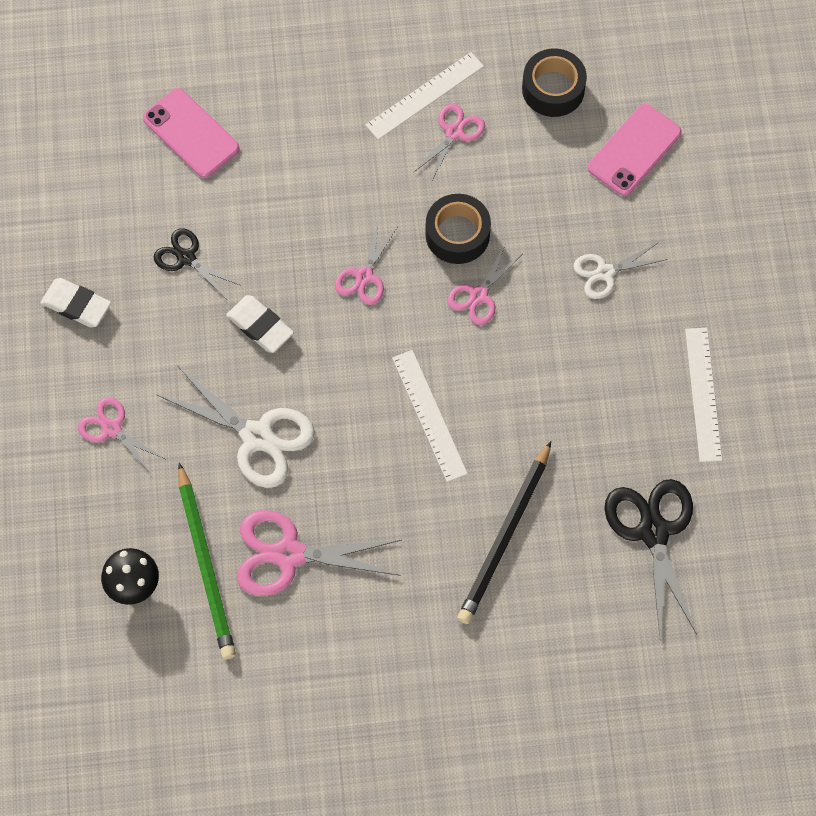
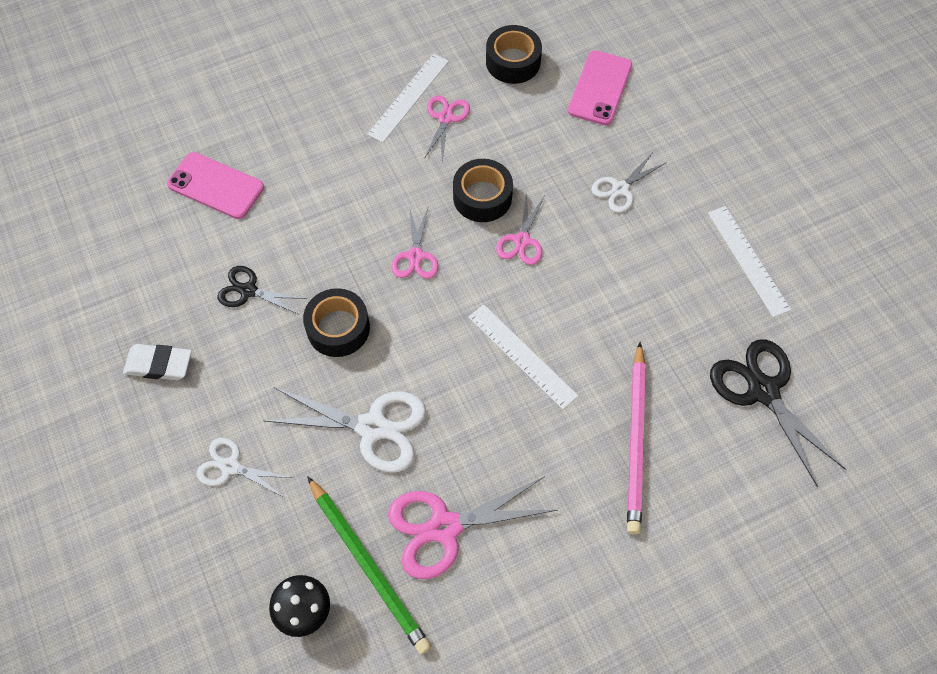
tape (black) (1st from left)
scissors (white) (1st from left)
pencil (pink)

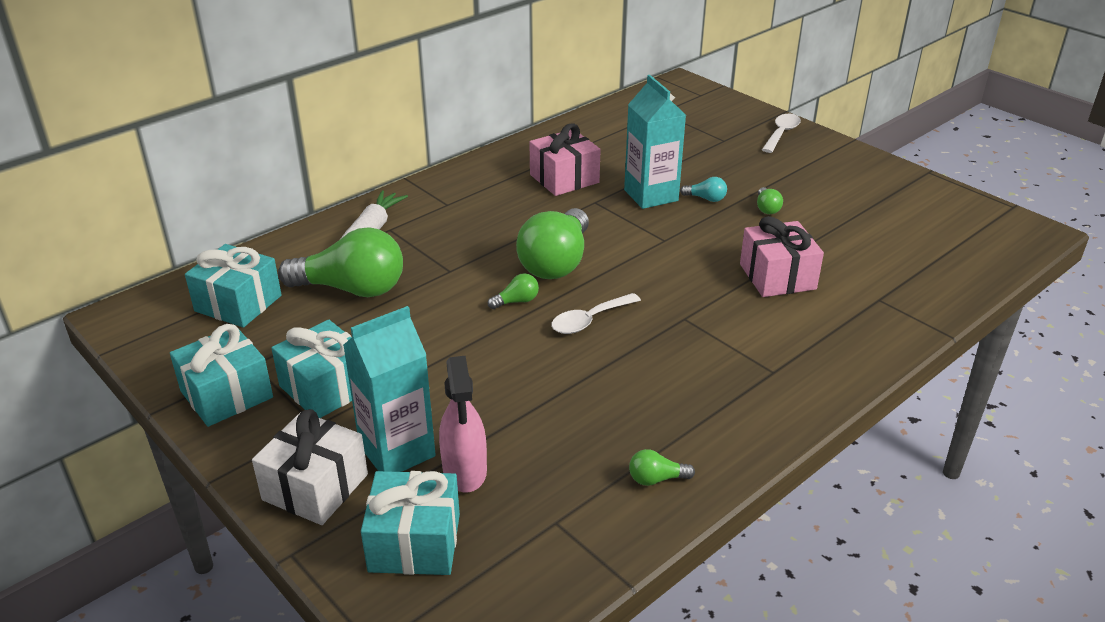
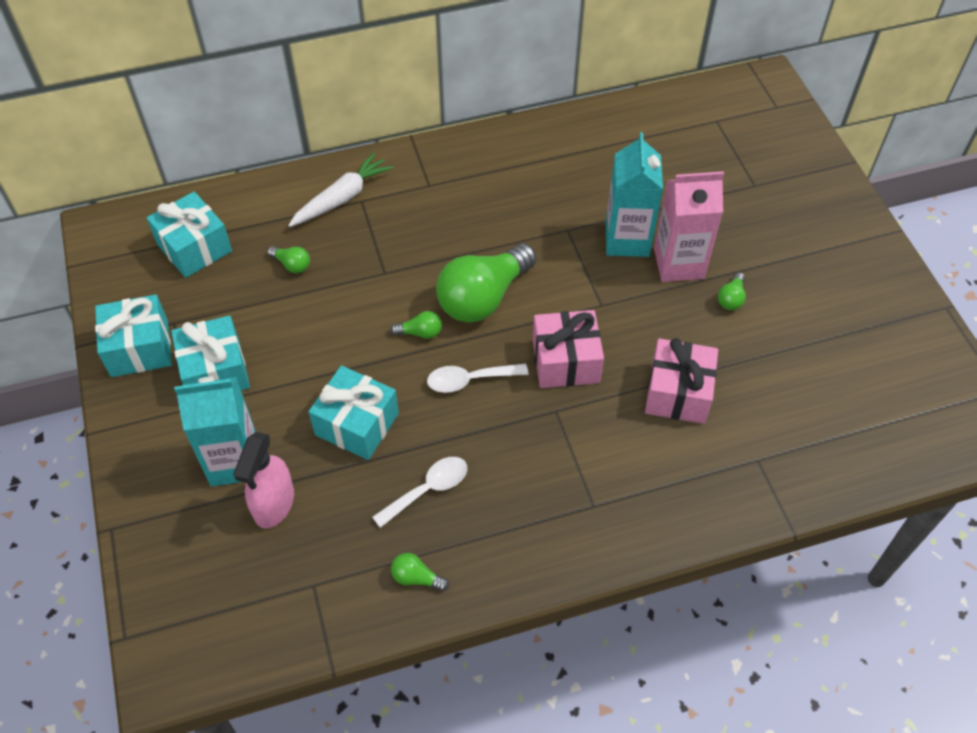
spoon (white) (1st from left)
gift (pink) (1st from left)
carton (pink)
light bulb (green) (1st from left)
gift (white)
gift (turquoise) (4th from left)

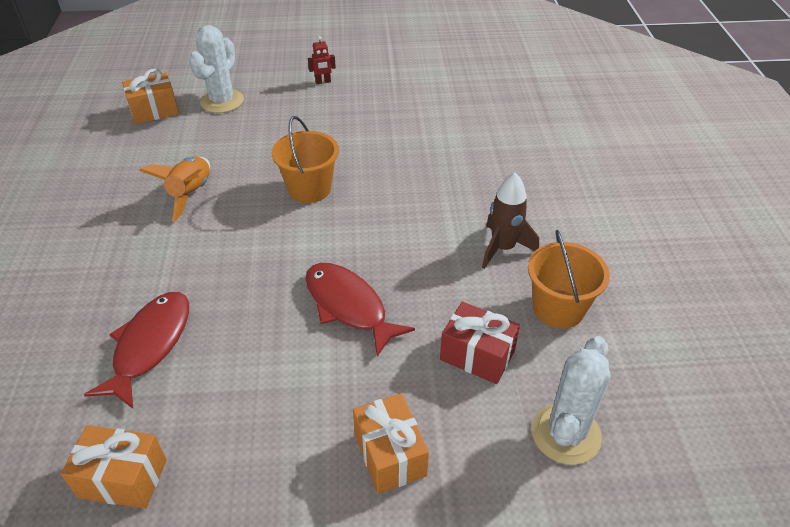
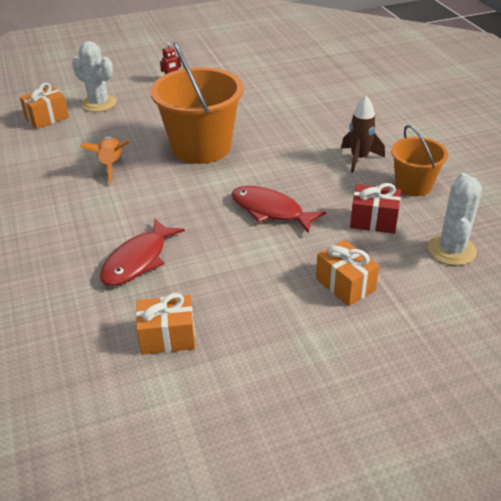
cactus (white) (1st from left)
bucket (orange) (1st from left)
fish (red) (1st from left)

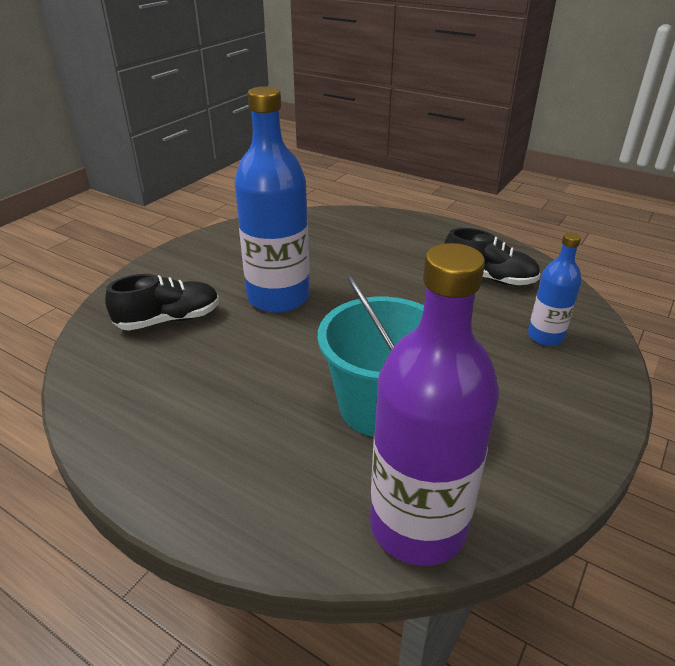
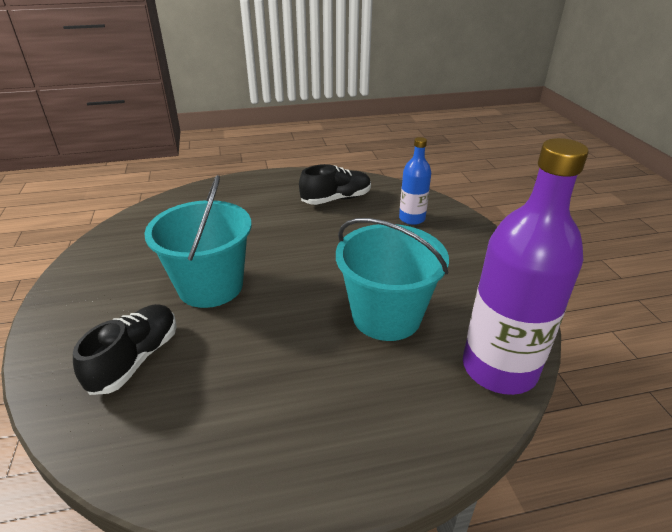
bucket (turquoise) (1st from left)

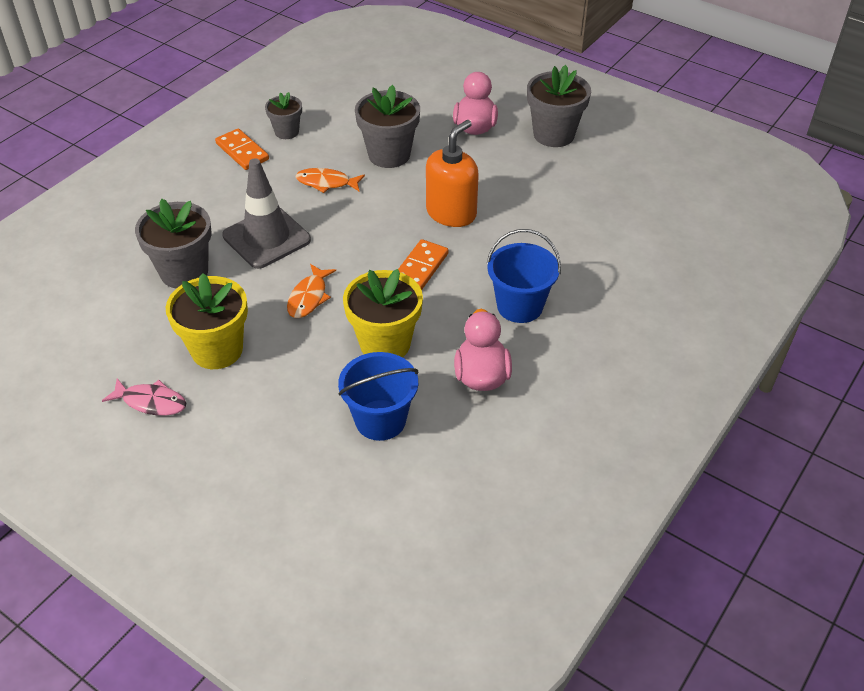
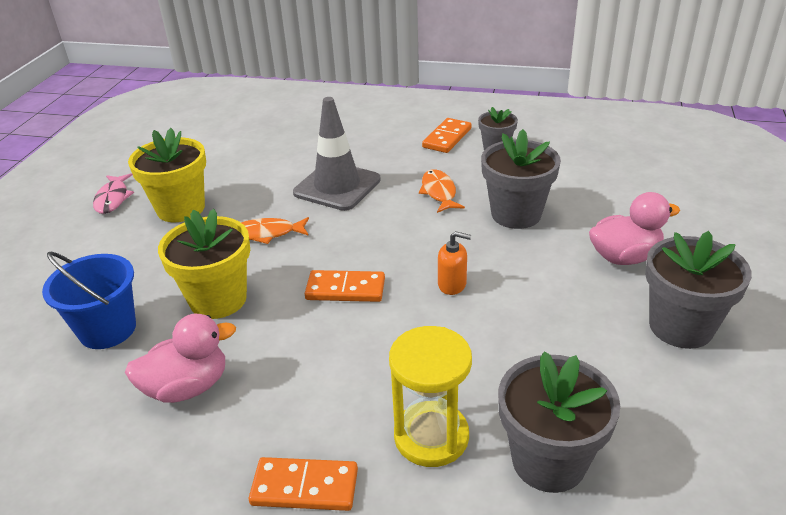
soap dispenser (orange)
flower pot (grey) (3rd from left)
bucket (blue) (2nd from left in the first image)
hourglass (yellow)
domino (orange) (1st from left)

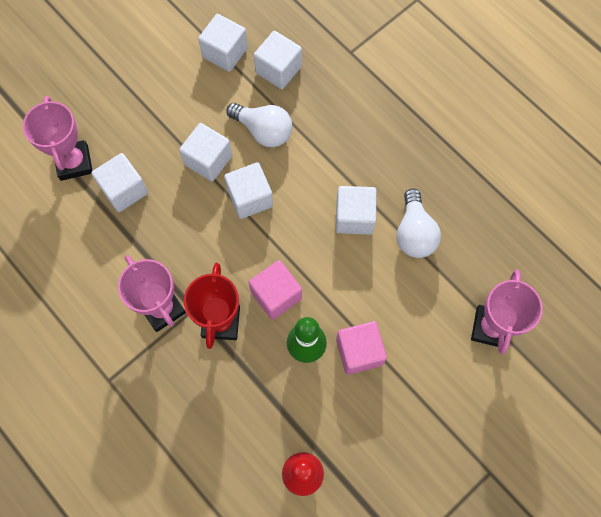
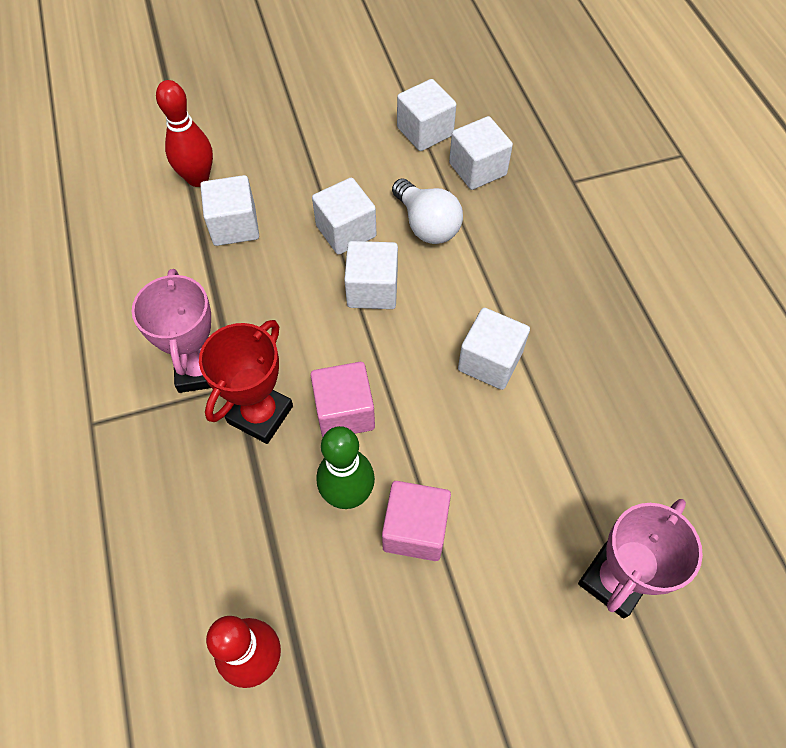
bowling pin (red) (1st from left)
light bulb (white) (2nd from left in the first image)

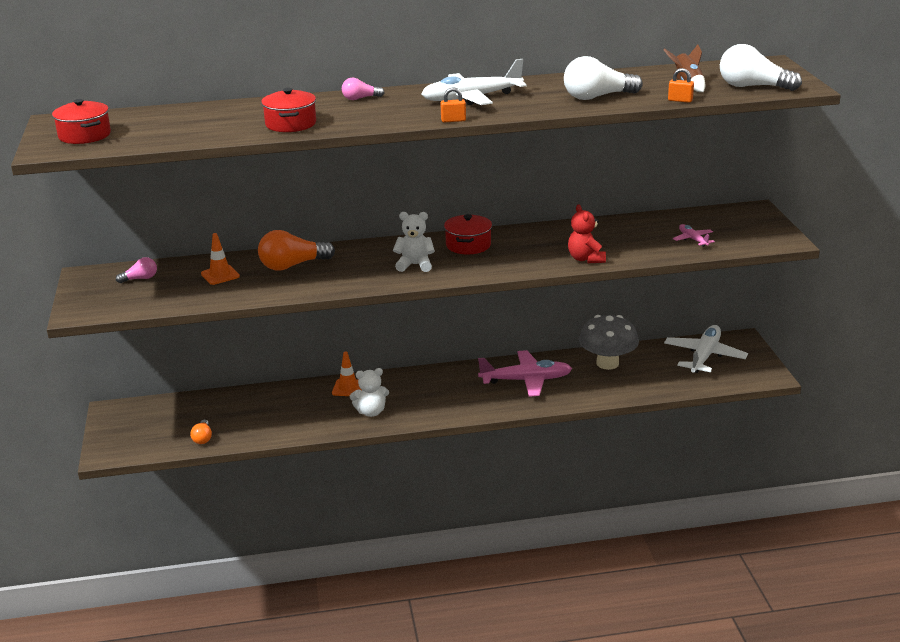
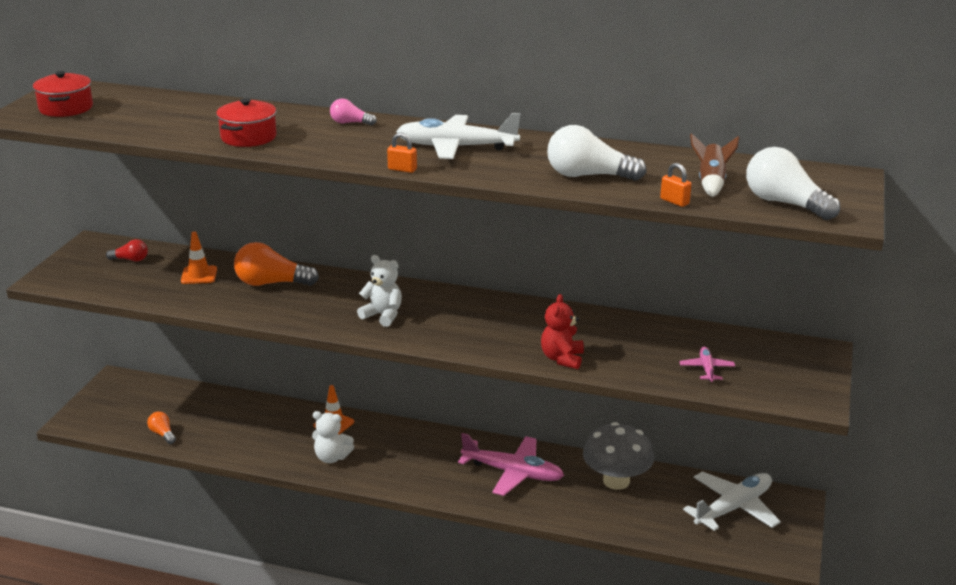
pot (red) (3rd from left in the first image)
light bulb (red)
light bulb (orange) (1st from left)

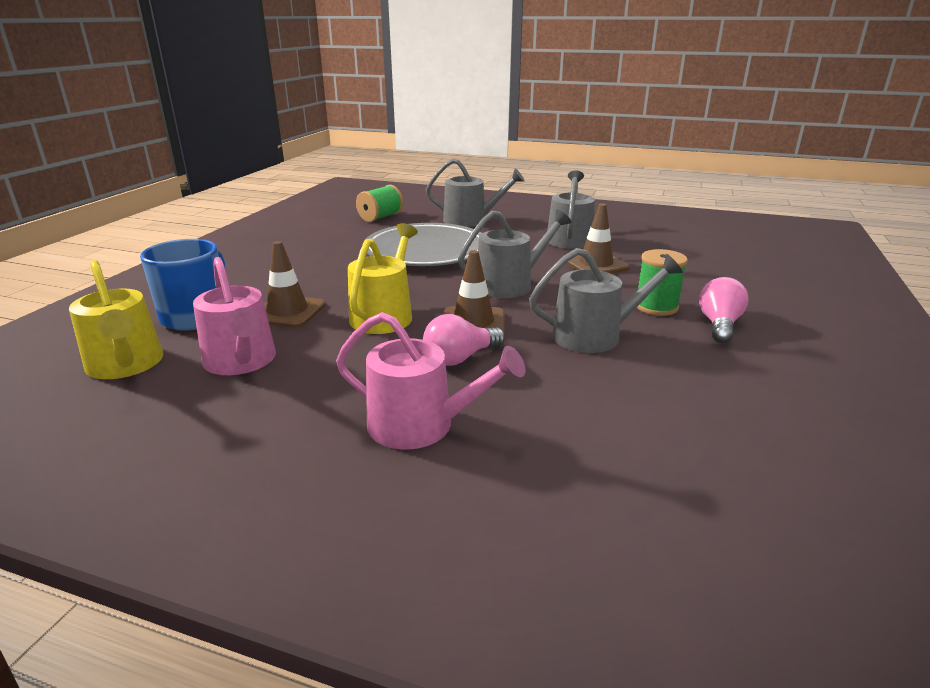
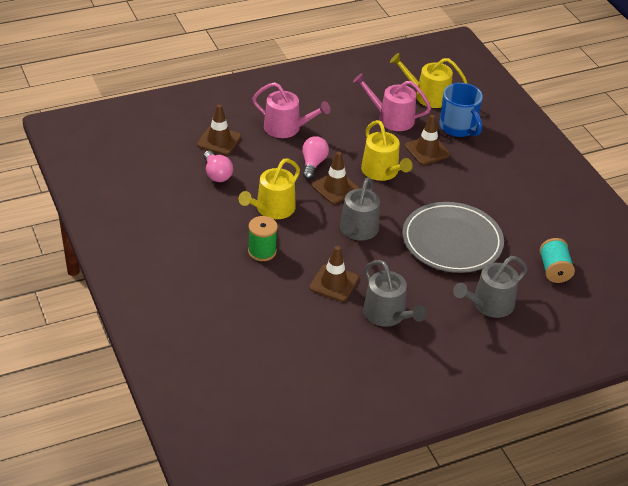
spool (turquoise)
watering can (yellow) (1st from left)
light bulb (pink) (1st from left)
watering can (pink) (1st from left)
traffic cone (brown) (1st from left)

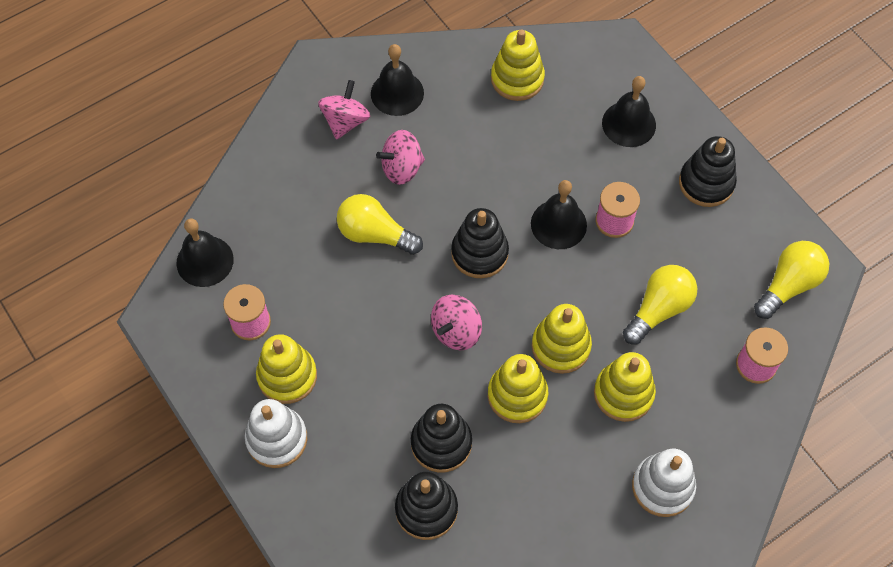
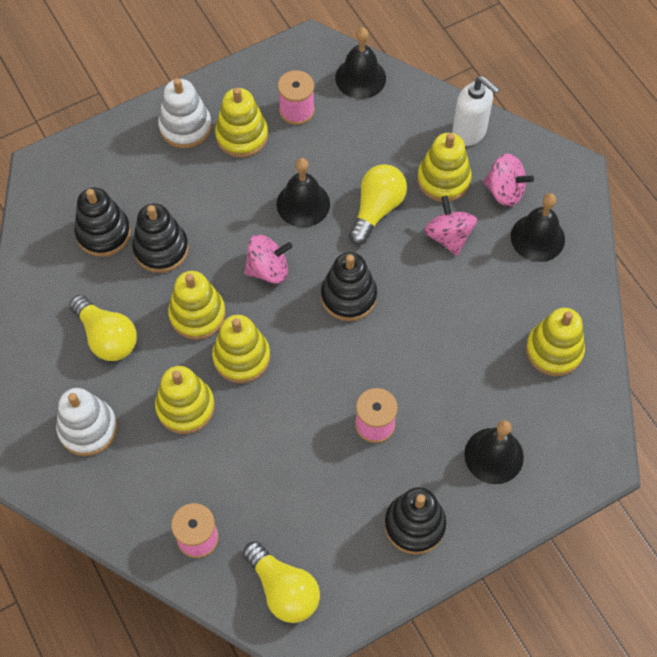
bell (black) (1st from left)
light bulb (yellow) (1st from left)
spinning top (pink) (1st from left)
soap dispenser (white)
stacking toy (yellow) (5th from left)

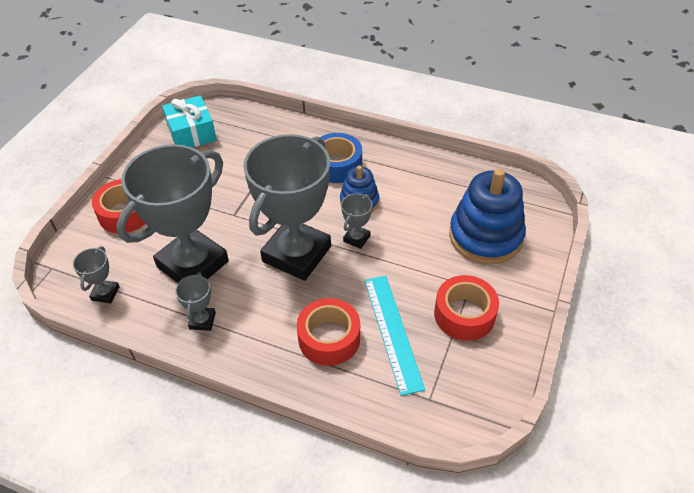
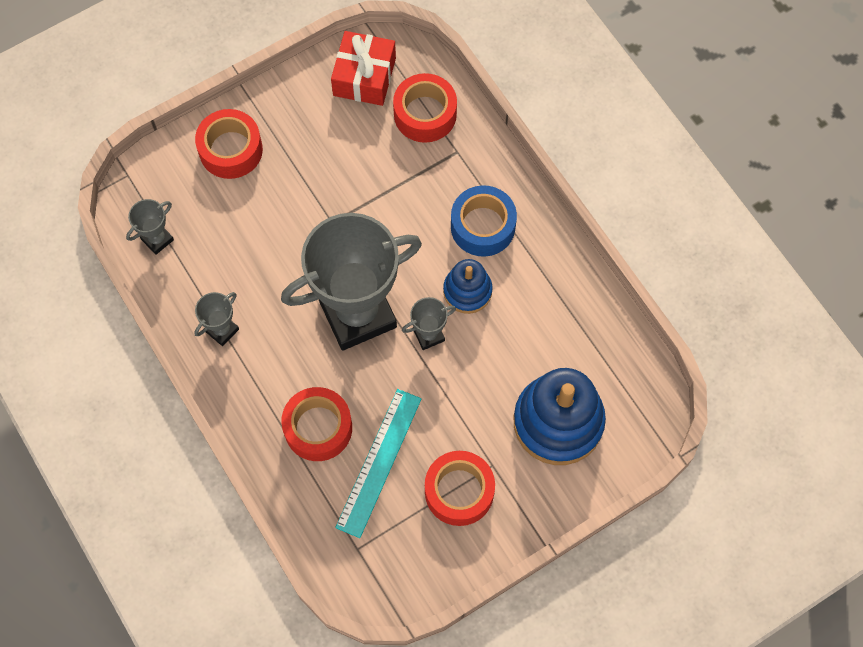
gift (red)
trophy (grey) (2nd from left in the first image)
tape (red) (3rd from left)

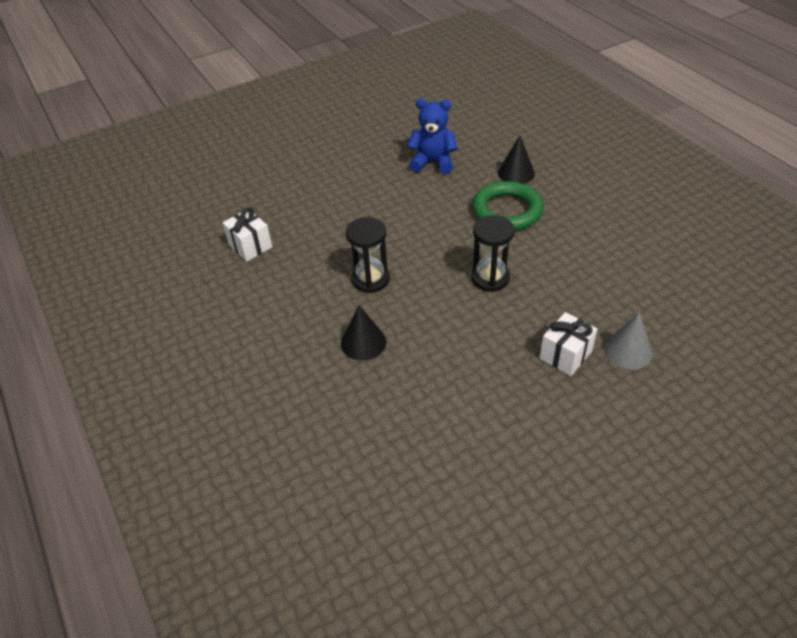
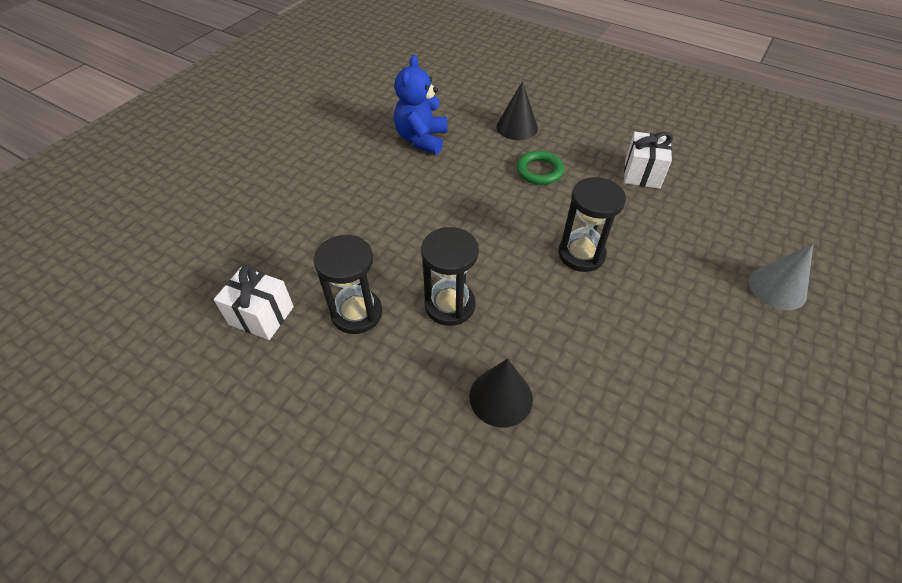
teddy bear (blue)
ring (green)
gift (white) (2nd from left)
hourglass (black) (1st from left)

